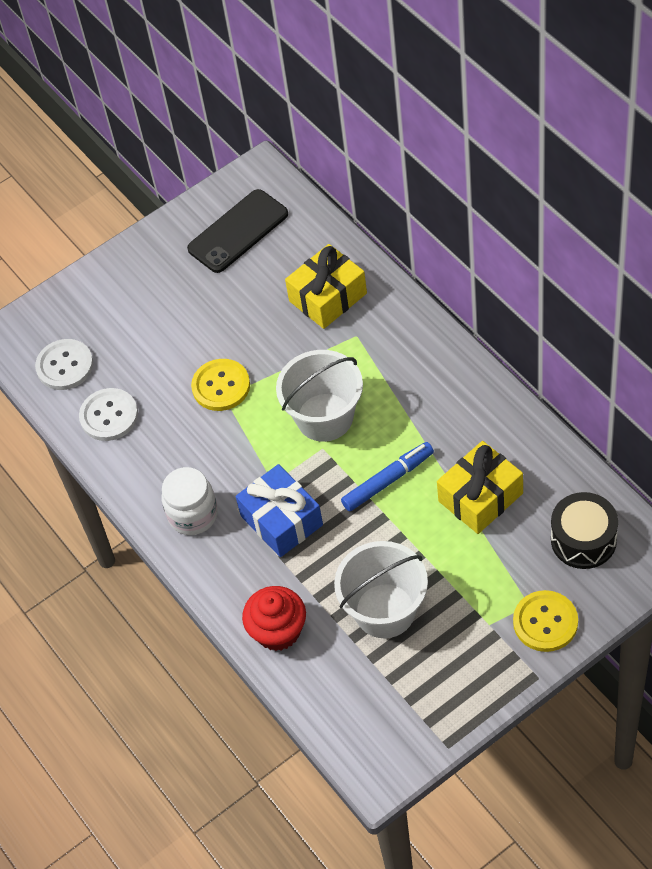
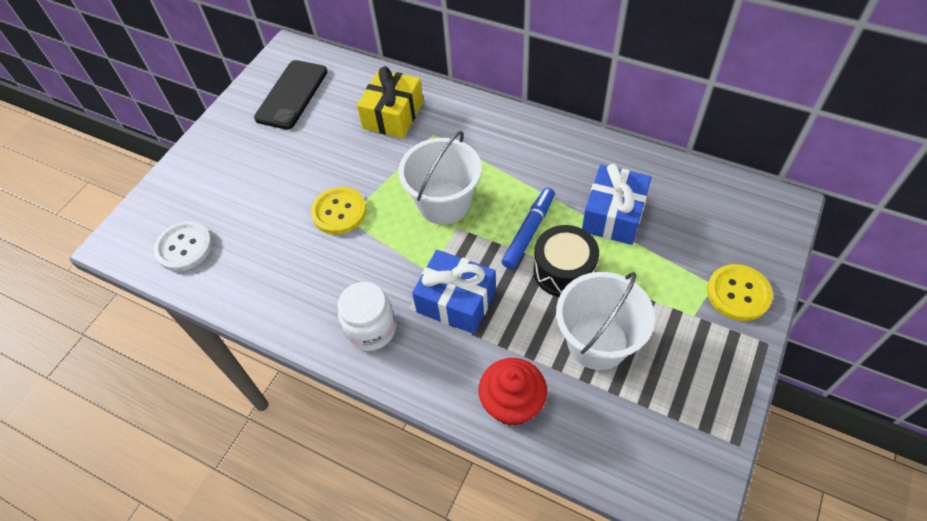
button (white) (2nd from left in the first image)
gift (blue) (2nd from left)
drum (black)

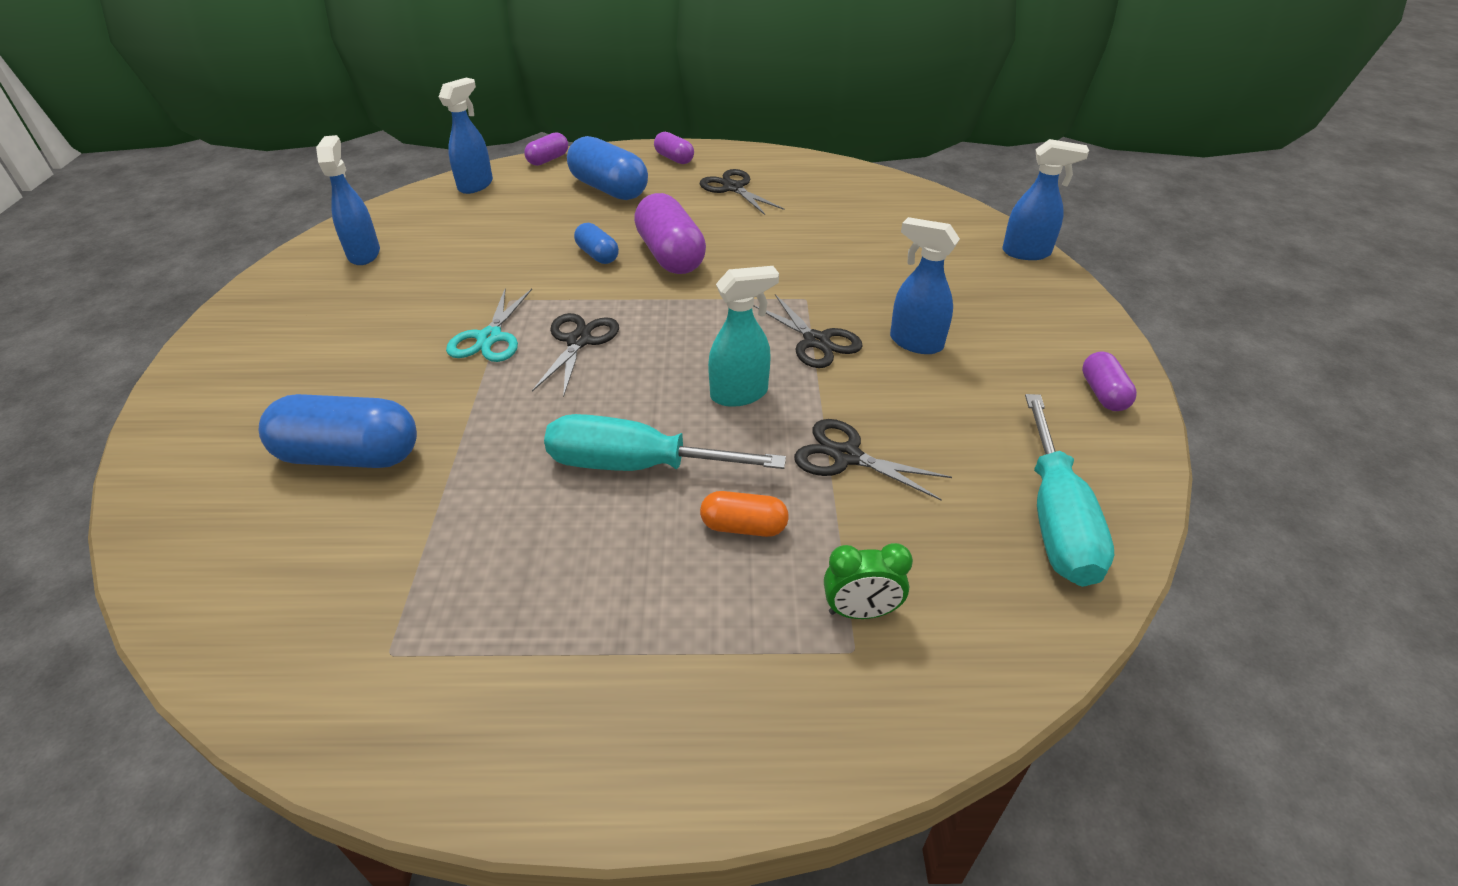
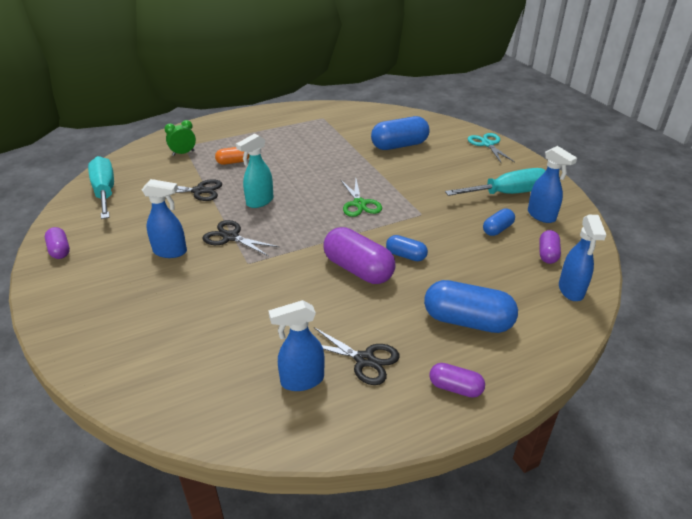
capsule (purple) (4th from left)
spray bottle (blue) (2nd from left)
scissors (turquoise)
scissors (green)
screwdriver (turquoise) (2nd from left)
capsule (blue) (4th from left)

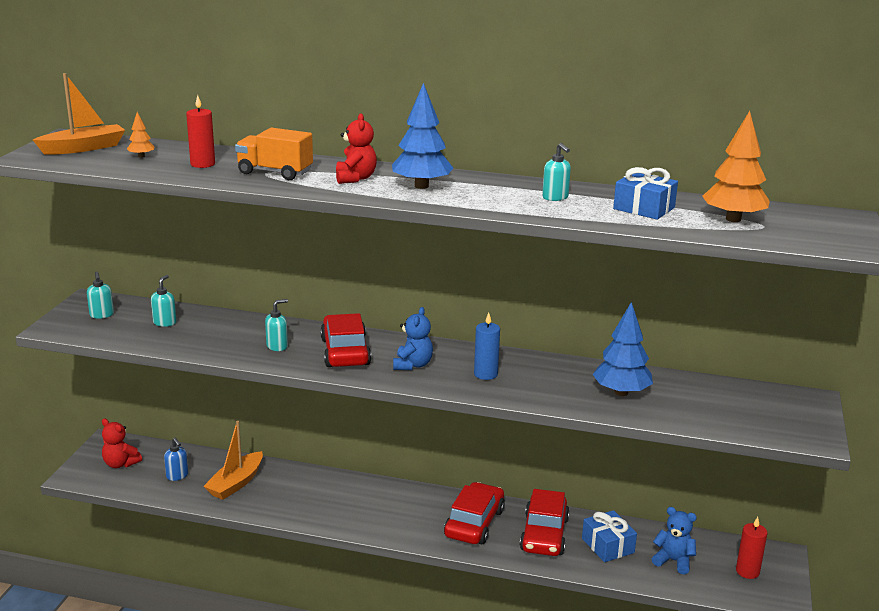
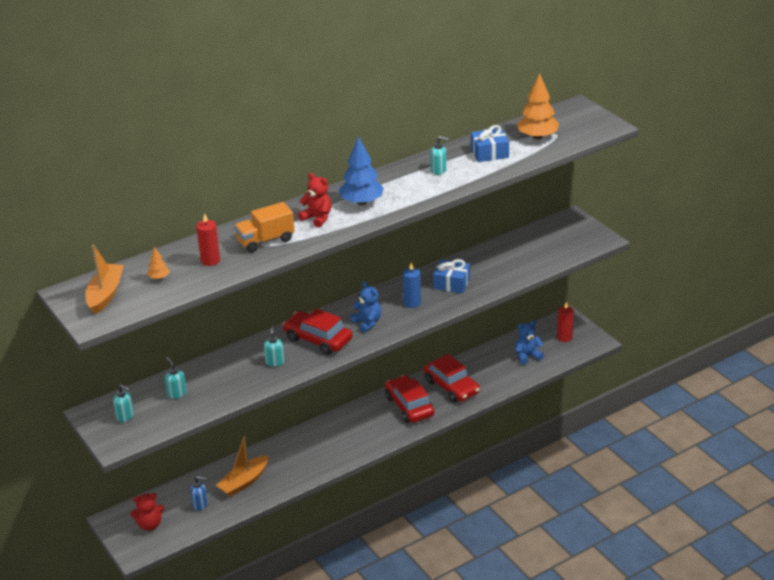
tree (blue) (2nd from left in the first image)
boat (orange) (2nd from left)
gift (blue) (1st from left)

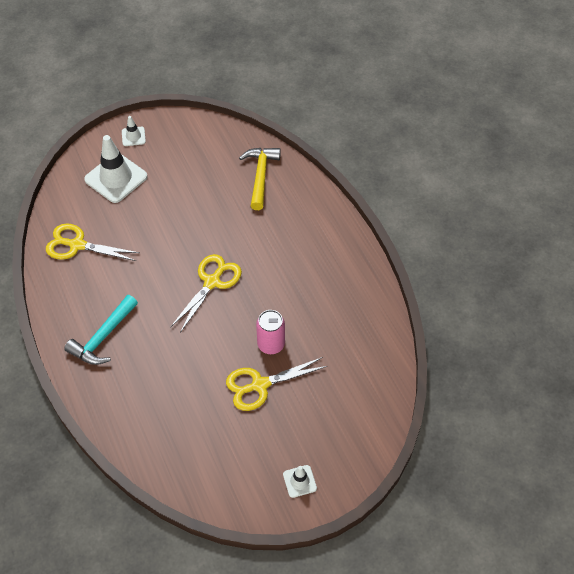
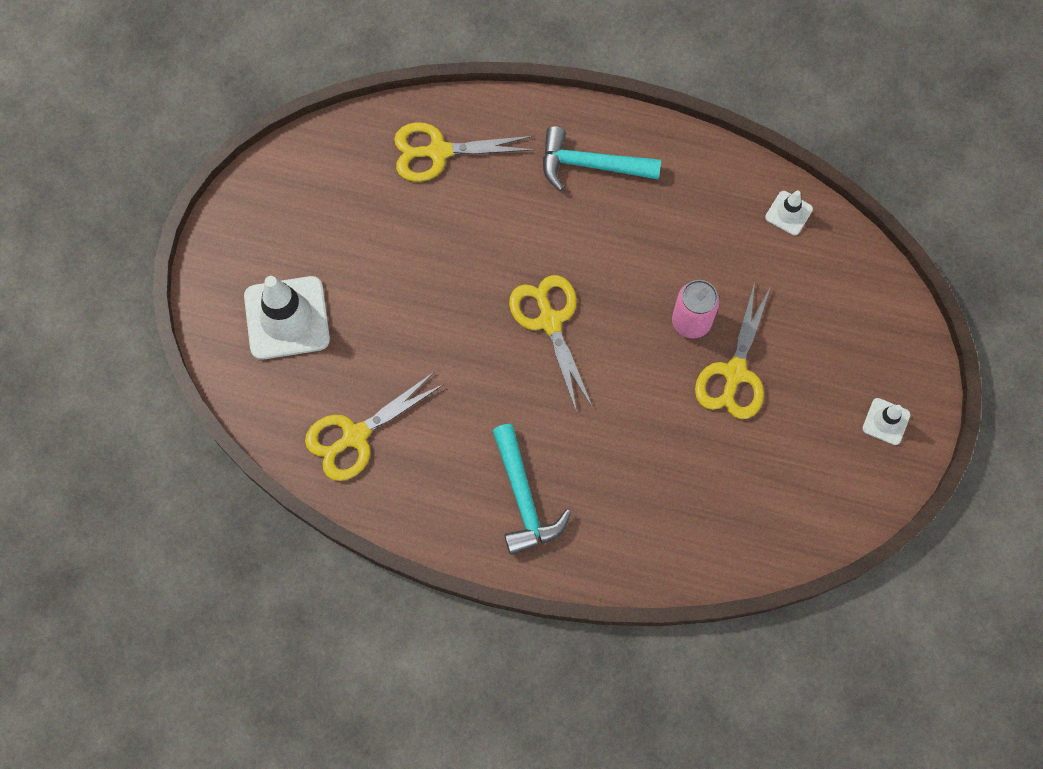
traffic cone (white) (2nd from left)
scissors (yellow) (2nd from left)
hammer (turquoise) (2nd from left)

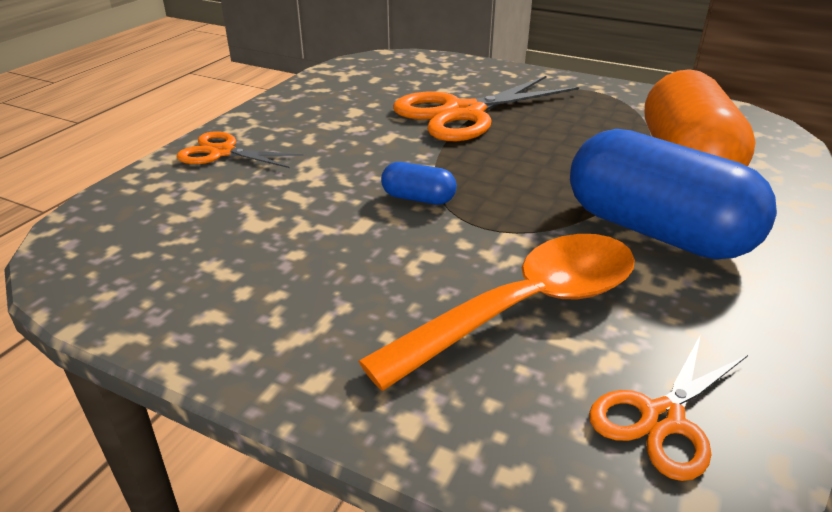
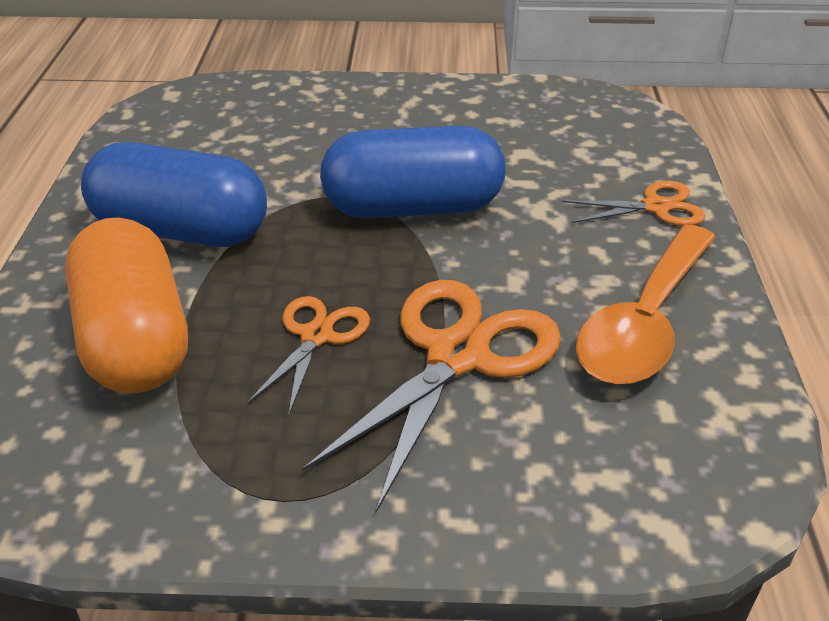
capsule (blue) (2nd from left)
spoon (orange)
scissors (orange) (1st from left)

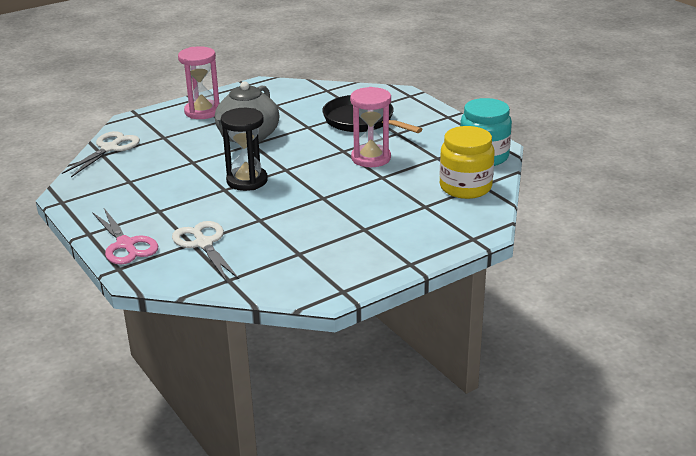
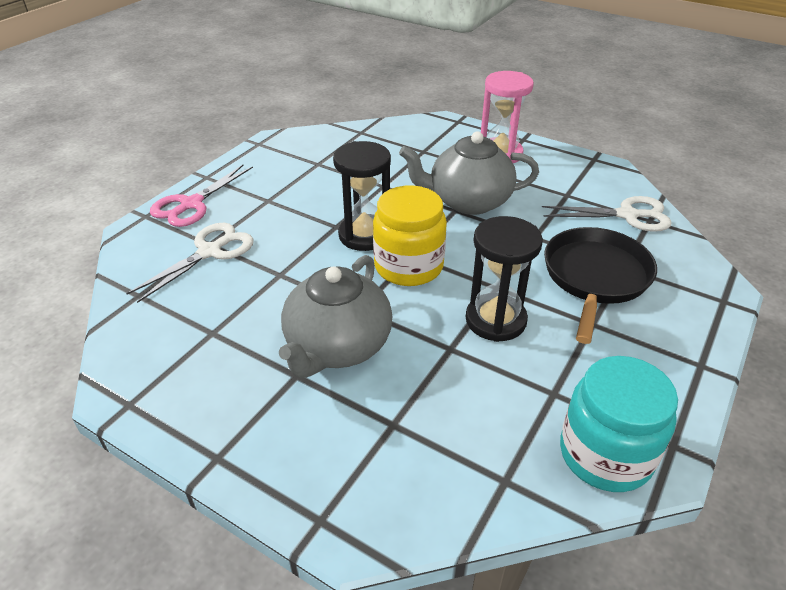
hourglass (black) (2nd from left)
jar (yellow)
scissors (white) (2nd from left)
teapot (grey) (1st from left)

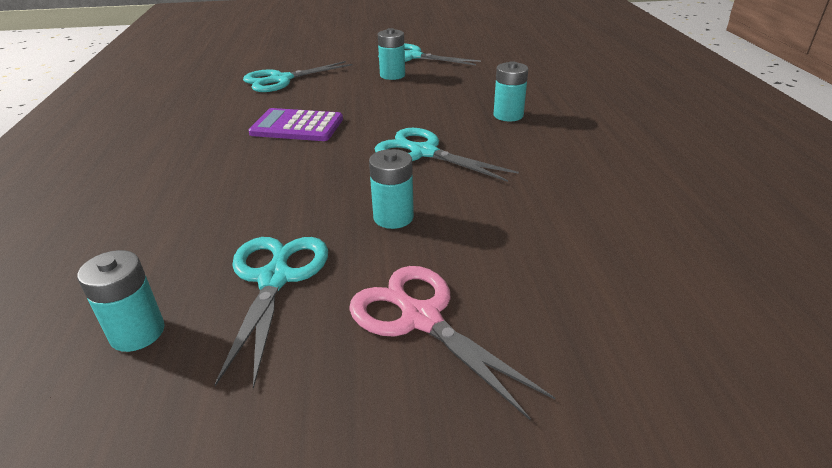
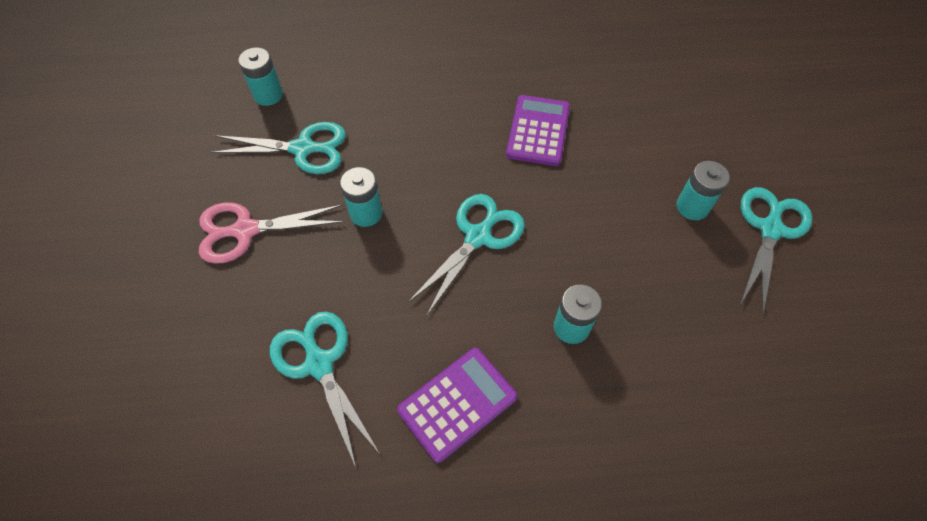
scissors (turquoise) (2nd from left)
scissors (pink)
calculator (purple) (1st from left)

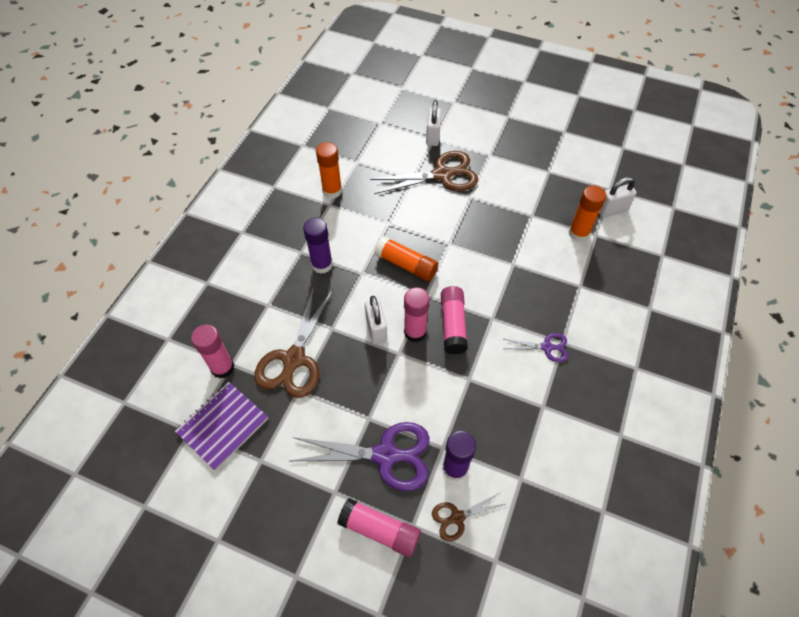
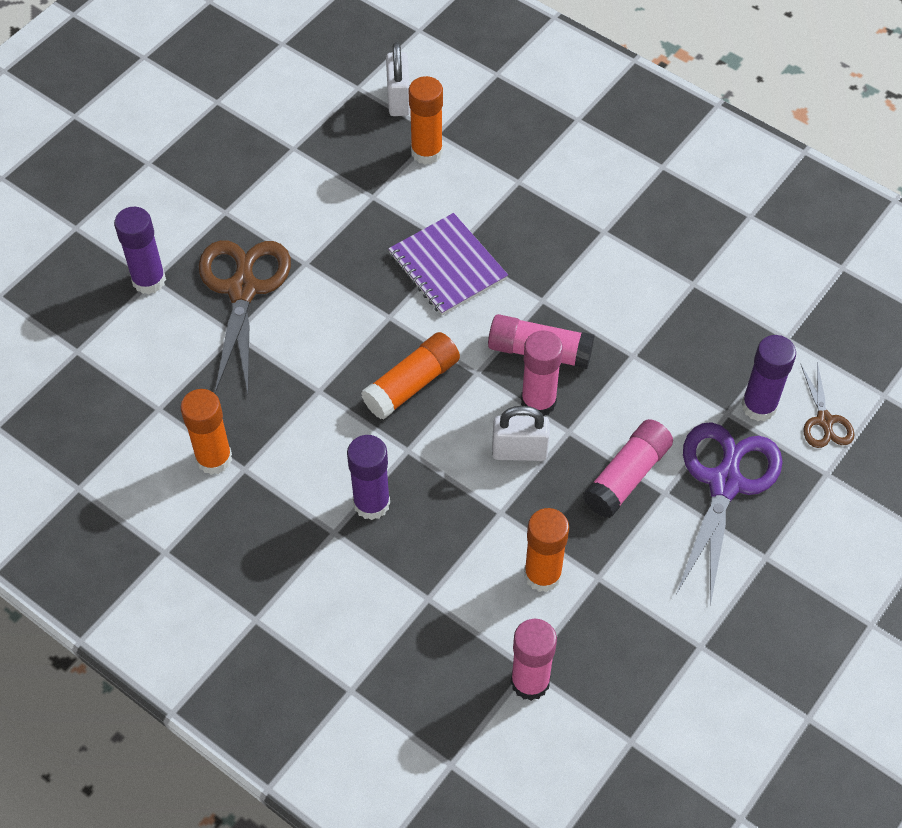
glue stick (purple) (1st from left)
glue stick (orange) (4th from left)
scissors (purple) (2nd from left in the first image)
notebook (purple)
glue stick (pink) (4th from left)

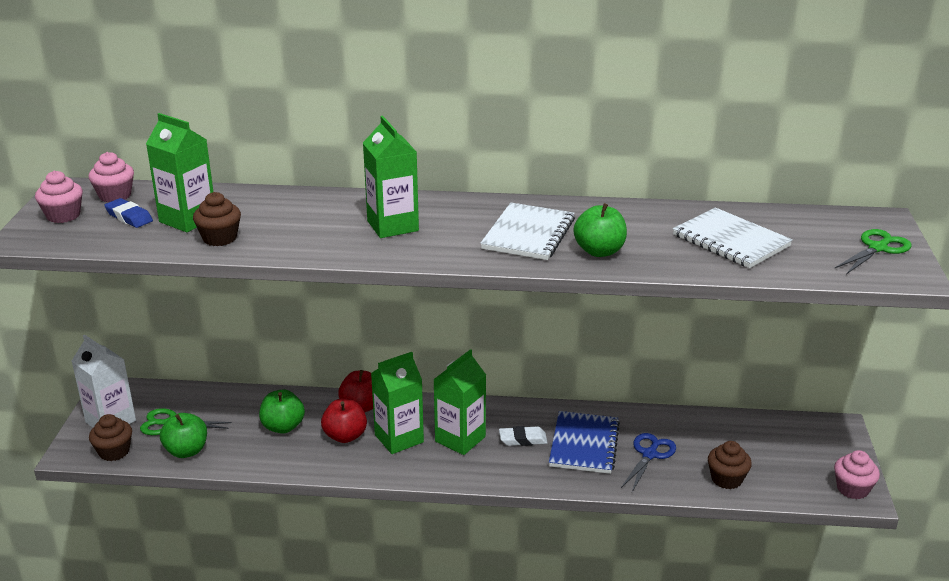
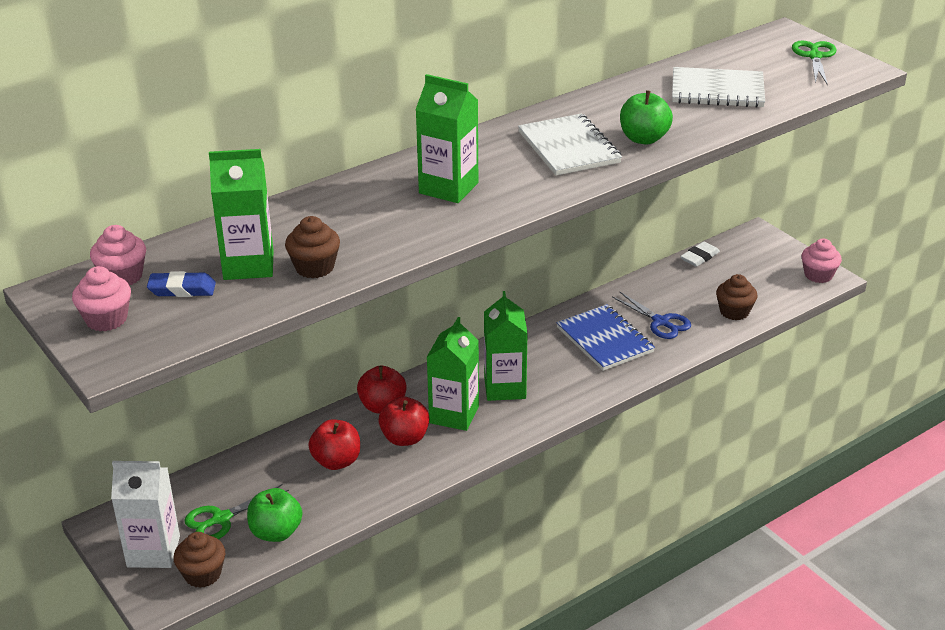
apple (red) (1st from left)
eraser (white)
scissors (blue)

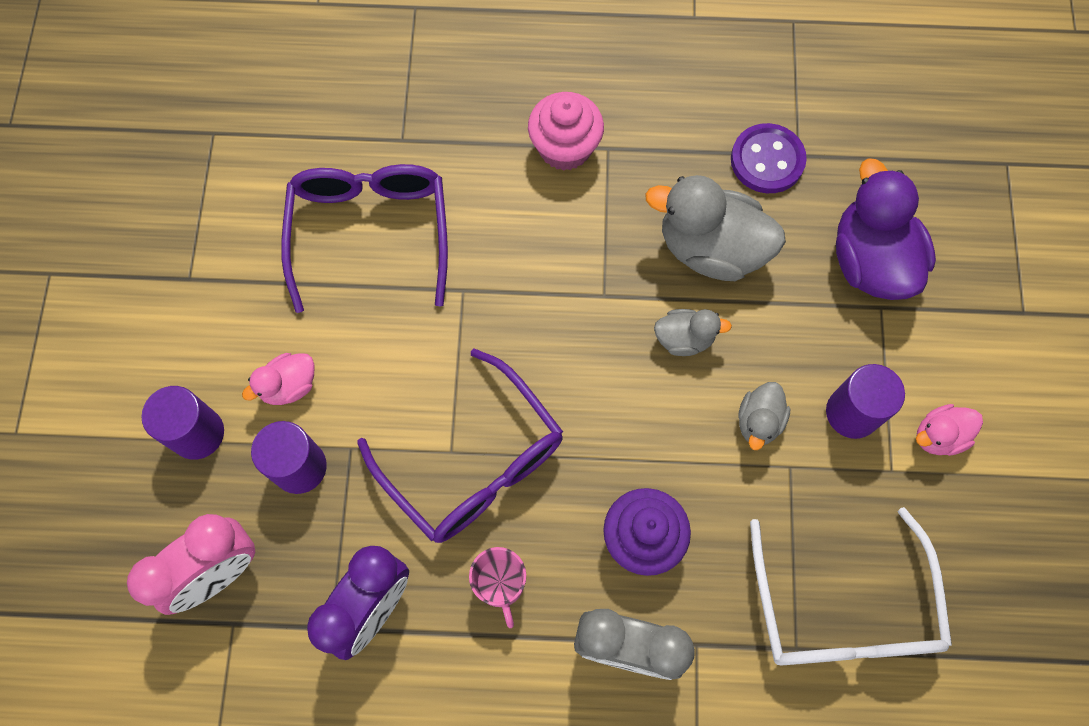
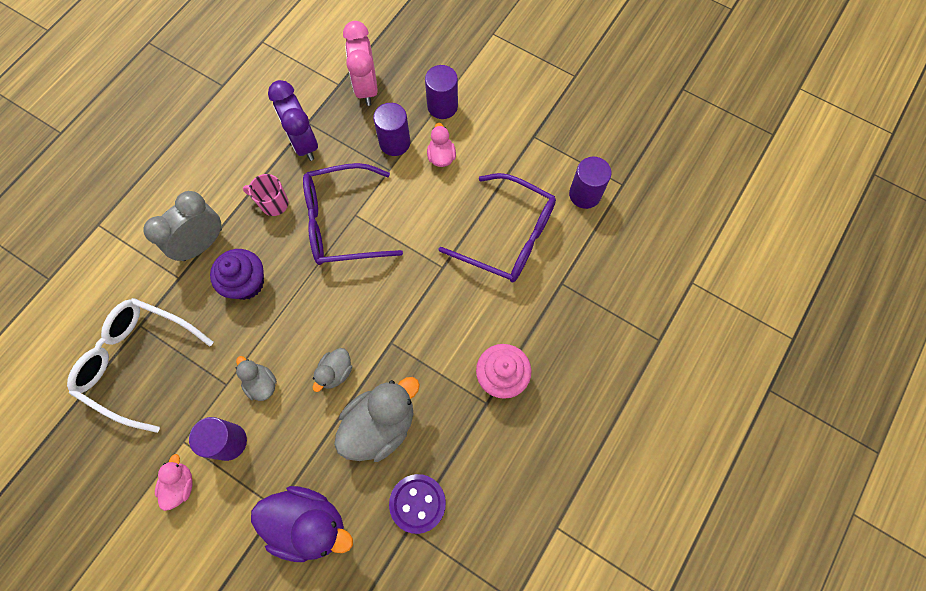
cylinder (purple) (4th from left)

